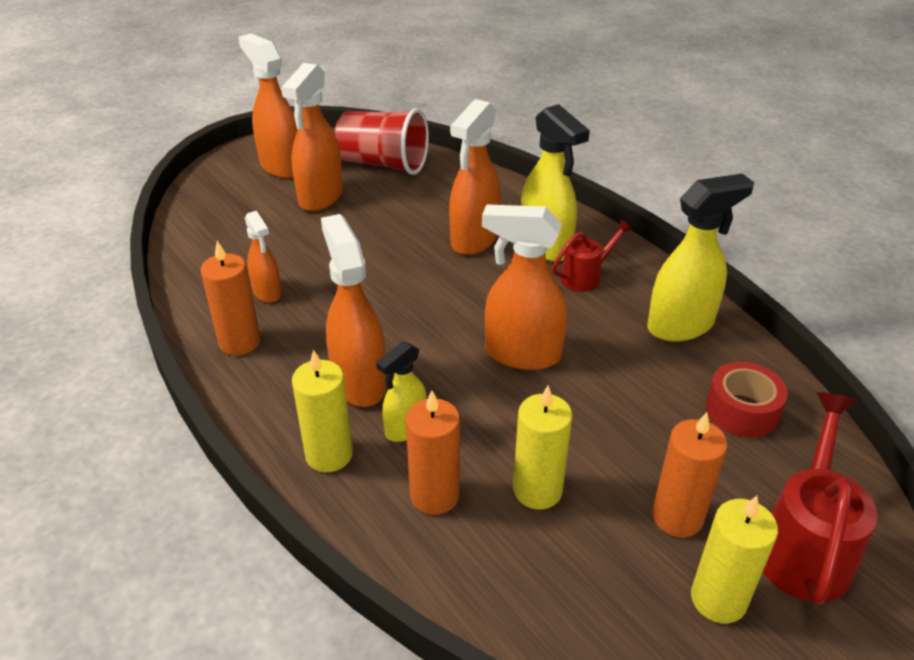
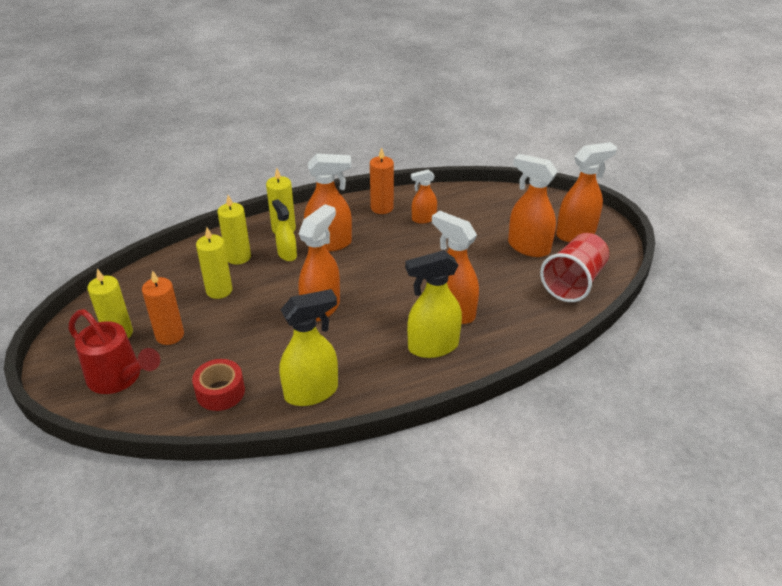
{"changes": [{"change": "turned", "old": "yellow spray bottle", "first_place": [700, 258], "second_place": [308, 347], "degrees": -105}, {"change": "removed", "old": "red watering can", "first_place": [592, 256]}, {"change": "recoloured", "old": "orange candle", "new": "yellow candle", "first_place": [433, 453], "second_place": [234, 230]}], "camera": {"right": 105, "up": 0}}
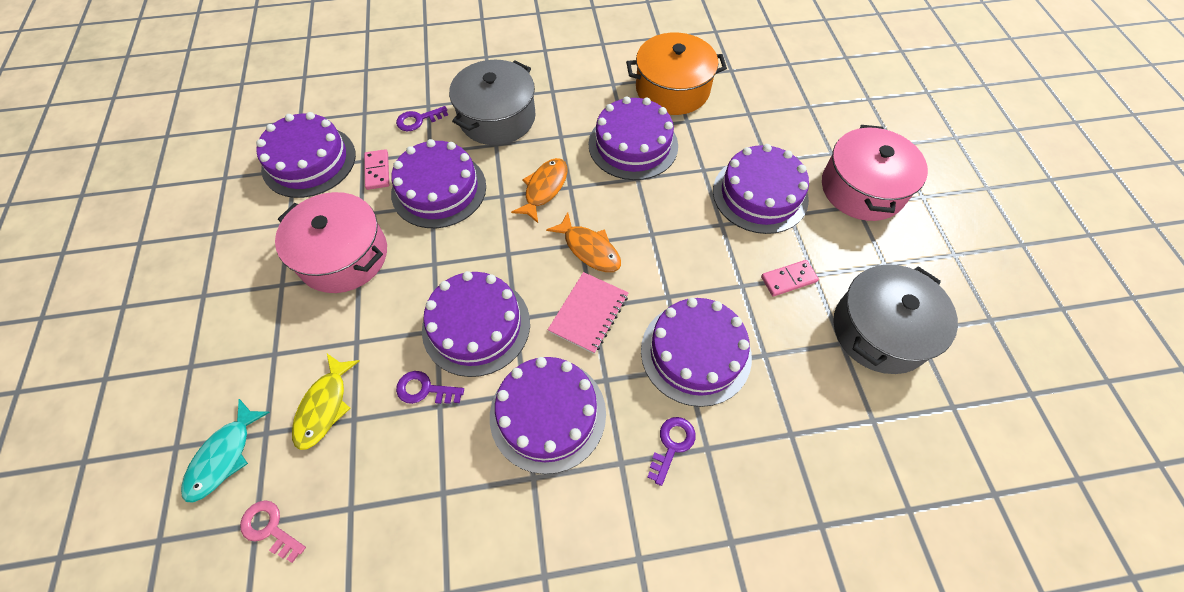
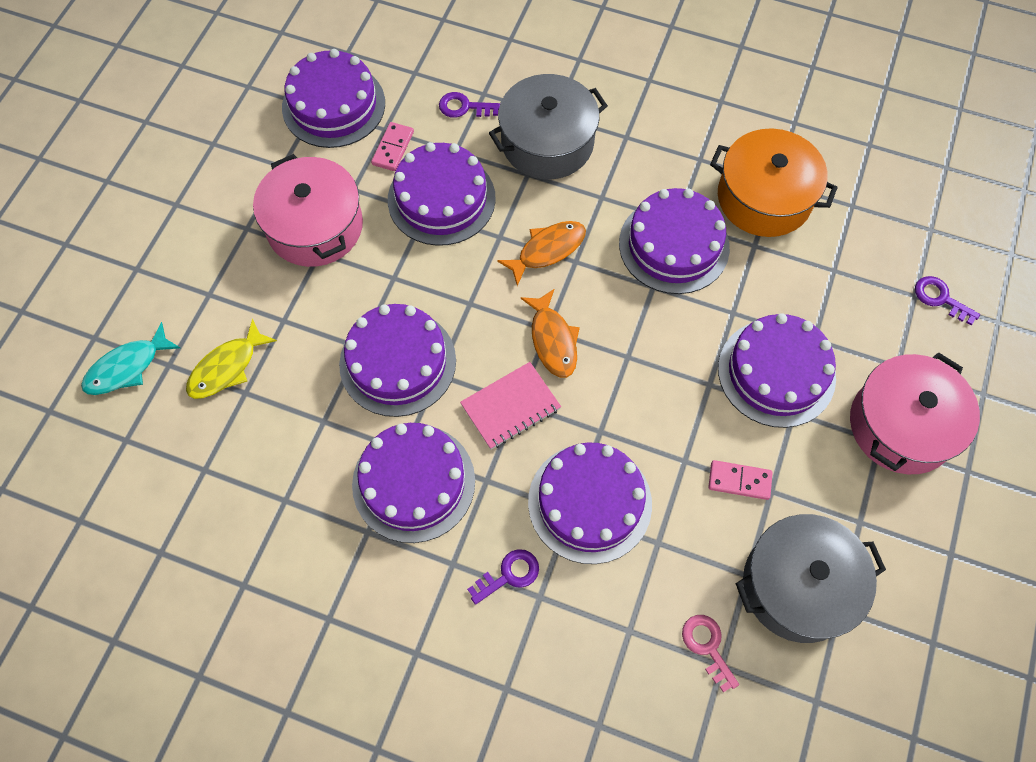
{"changes": [{"change": "moved", "old": "purple key", "first_place": [430, 387], "second_place": [947, 300]}, {"change": "moved", "old": "pink key", "first_place": [273, 531], "second_place": [710, 653]}], "camera": {"right": 30, "up": 5}}
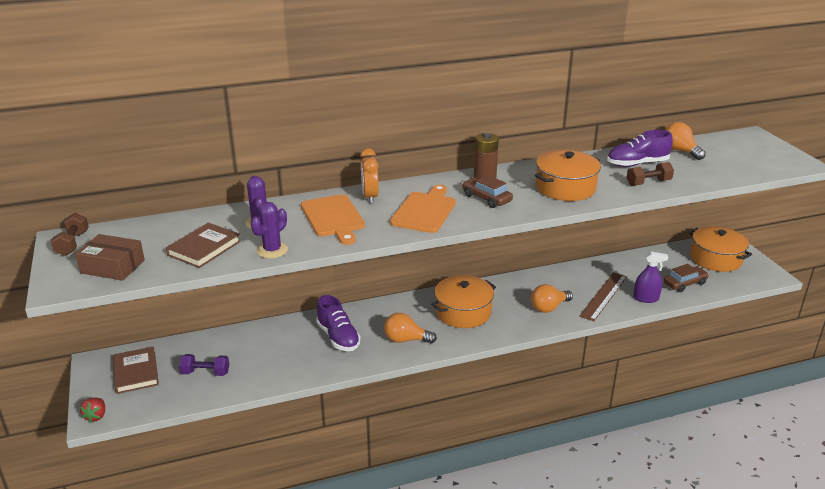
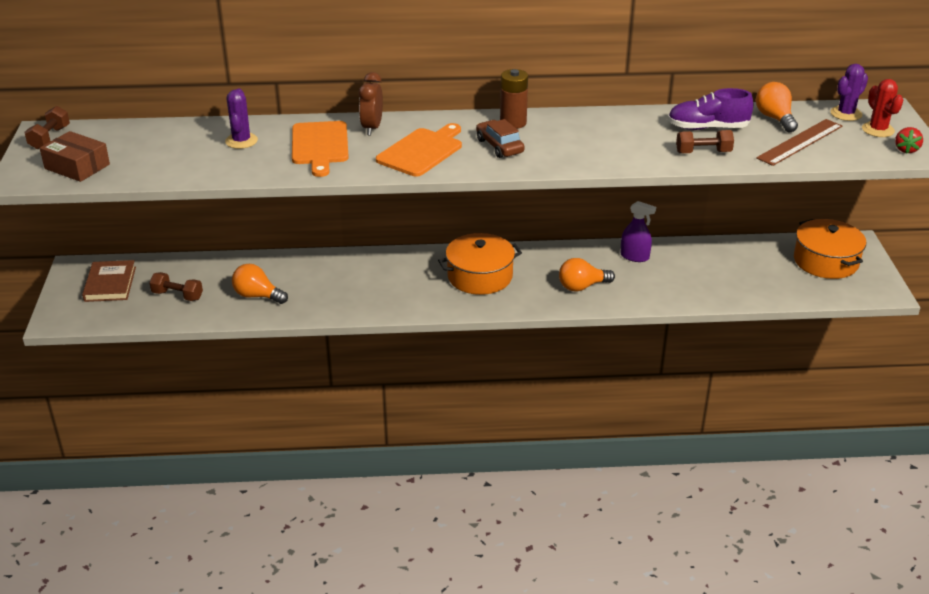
{"changes": [{"change": "recoloured", "old": "orange clock", "new": "brown clock", "first_place": [369, 176], "second_place": [371, 103]}, {"change": "removed", "old": "orange pot", "first_place": [568, 175]}, {"change": "moved", "old": "purple cactus", "first_place": [269, 230], "second_place": [849, 92]}, {"change": "removed", "old": "brown book", "first_place": [203, 245]}, {"change": "moved", "old": "purple spray bottle", "first_place": [650, 277], "second_place": [638, 231]}, {"change": "removed", "old": "brown car", "first_place": [686, 278]}, {"change": "moved", "old": "brown ruler", "first_place": [603, 296], "second_place": [799, 142]}, {"change": "removed", "old": "purple shoe", "first_place": [338, 323]}, {"change": "moved", "old": "orange light bulb", "first_place": [410, 328], "second_place": [260, 284]}, {"change": "recoloured", "old": "purple dumbbell", "new": "brown dumbbell", "first_place": [204, 365], "second_place": [176, 286]}, {"change": "moved", "old": "red strawberry", "first_place": [92, 410], "second_place": [909, 140]}, {"change": "added", "new": "red cactus", "second_place": [882, 108]}], "camera": {"right": 15, "up": 5}}
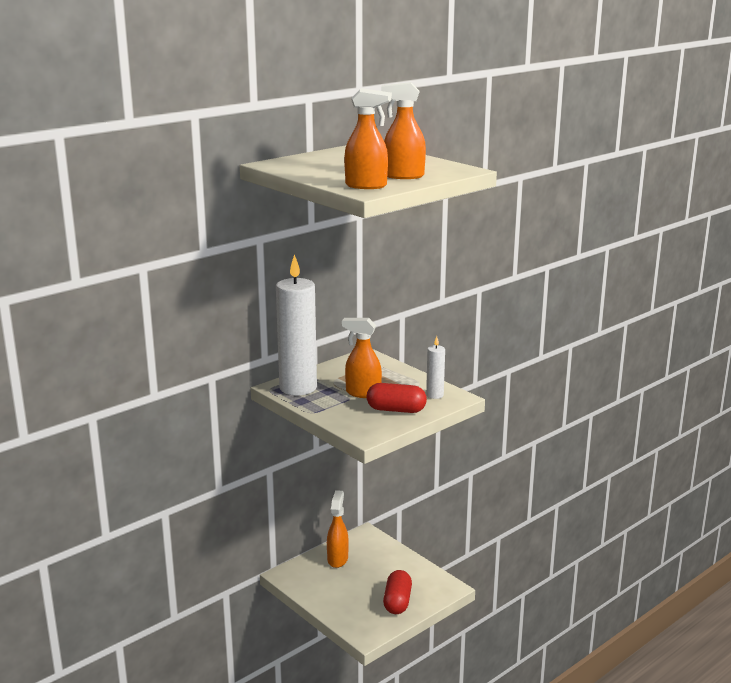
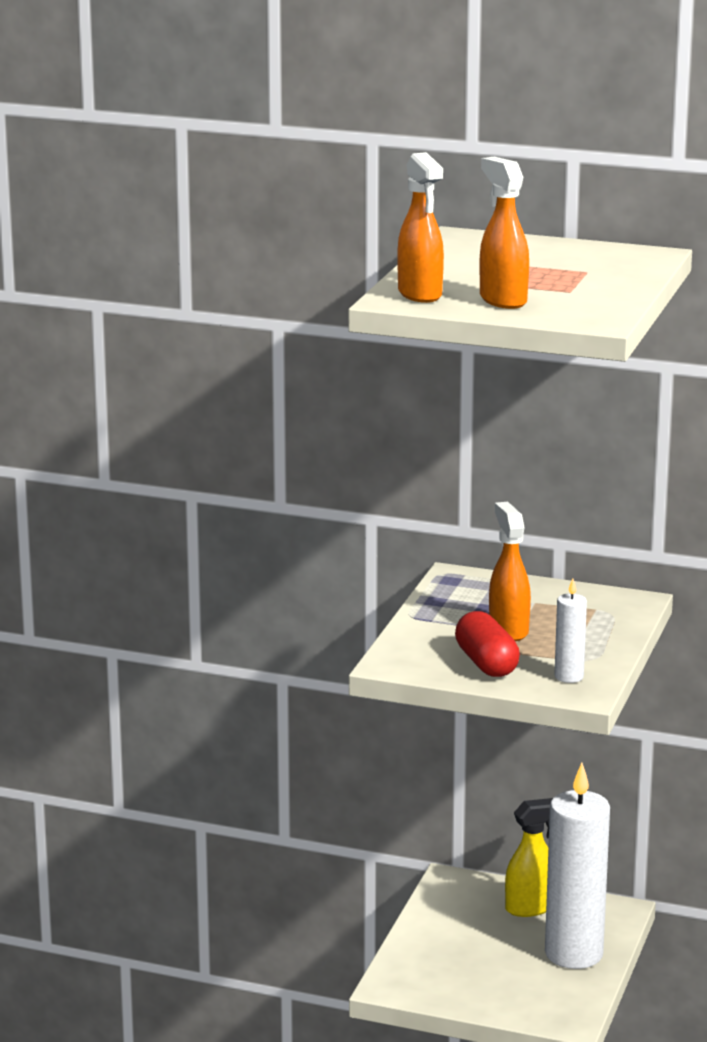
{"changes": [{"change": "moved", "old": "white candle", "first_place": [296, 324], "second_place": [577, 866]}, {"change": "recoloured", "old": "orange spray bottle", "new": "yellow spray bottle", "first_place": [338, 529], "second_place": [529, 857]}, {"change": "removed", "old": "red capsule", "first_place": [397, 592]}], "camera": {"right": 60, "up": 0}}
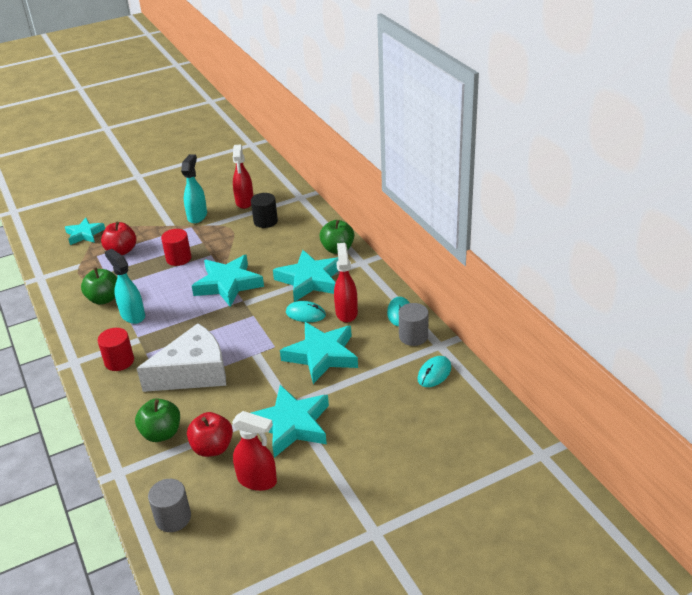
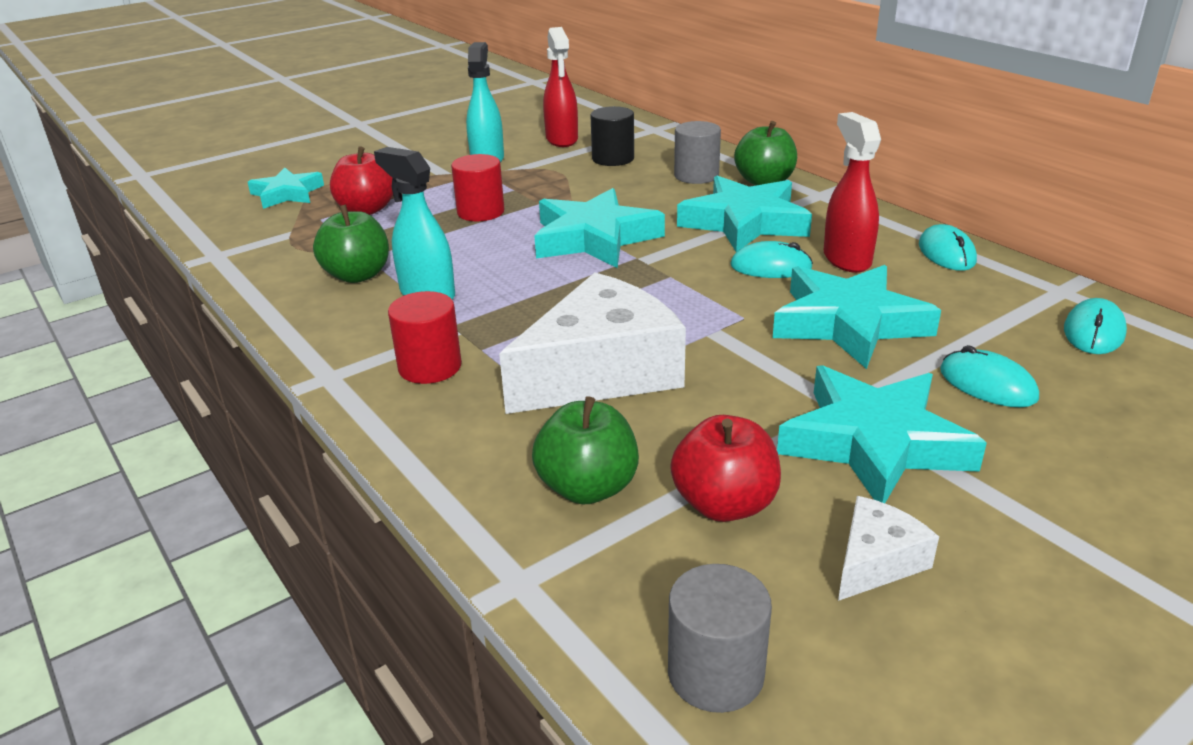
{"changes": [{"change": "moved", "old": "grey cylinder", "first_place": [414, 324], "second_place": [697, 152]}, {"change": "replaced", "old": "red spray bottle", "new": "white cheese", "first_place": [254, 451], "second_place": [888, 548]}, {"change": "added", "new": "turquoise mouse", "second_place": [989, 376]}], "camera": {"right": -10, "up": -5}}
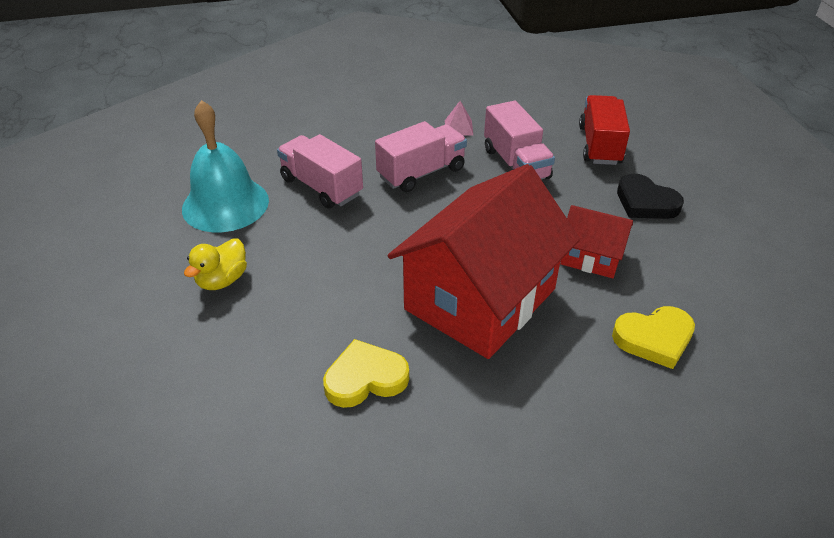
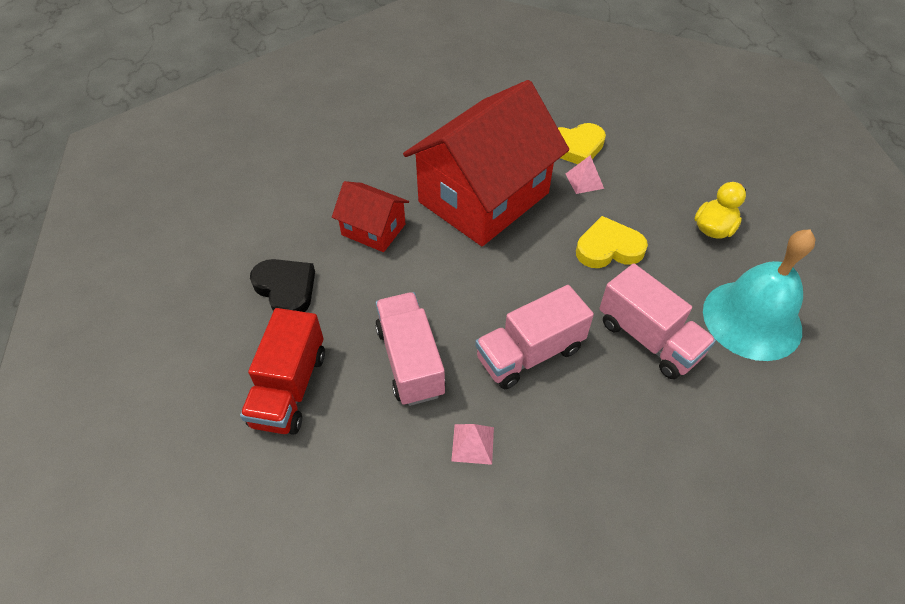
{"changes": [{"change": "moved", "old": "yellow heart", "first_place": [653, 337], "second_place": [612, 242]}, {"change": "added", "new": "pink pyramid", "second_place": [585, 174]}], "camera": {"right": -175, "up": 10}}
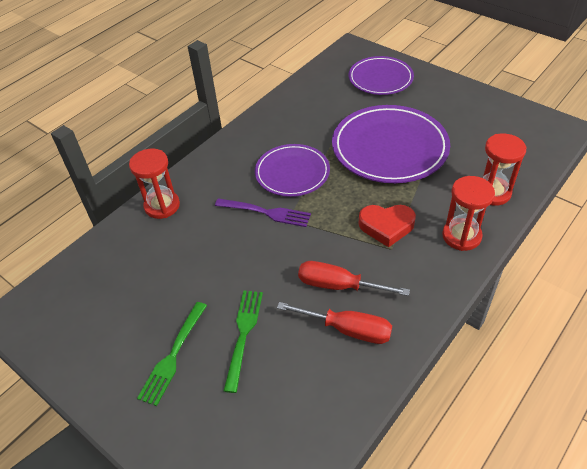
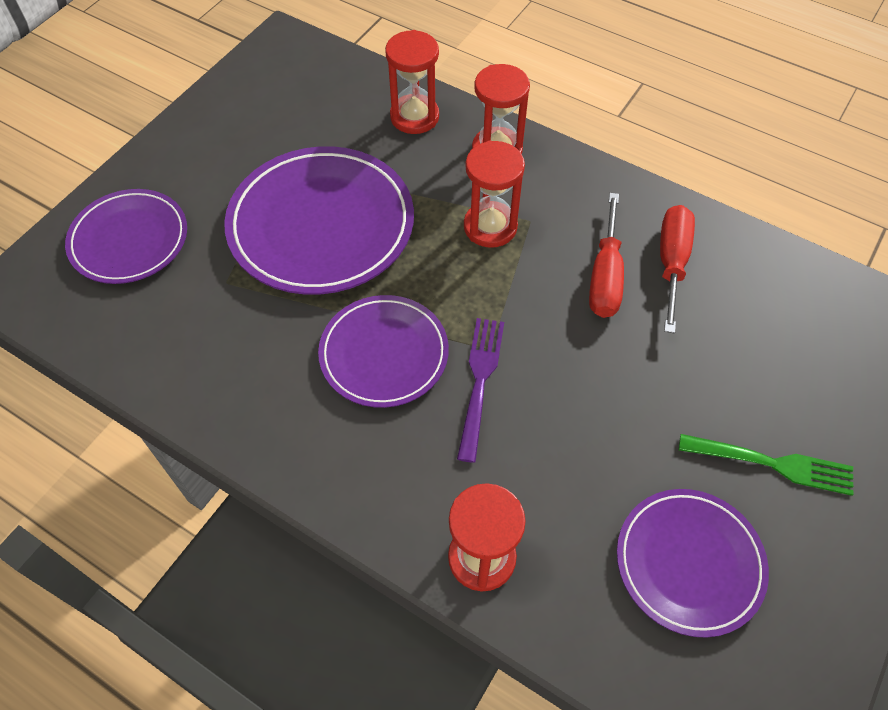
{"changes": [{"change": "replaced", "old": "red heart", "new": "red hourglass", "first_place": [387, 226], "second_place": [494, 194]}, {"change": "removed", "old": "green fork", "first_place": [243, 342]}, {"change": "added", "new": "purple plate", "second_place": [693, 563]}], "camera": {"right": -100, "up": 10}}
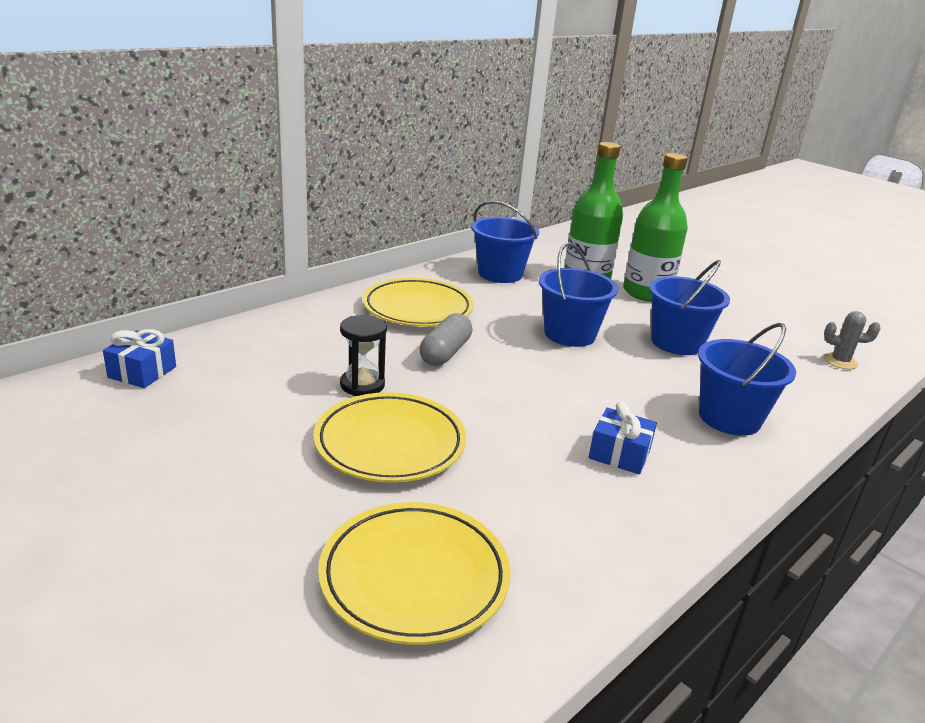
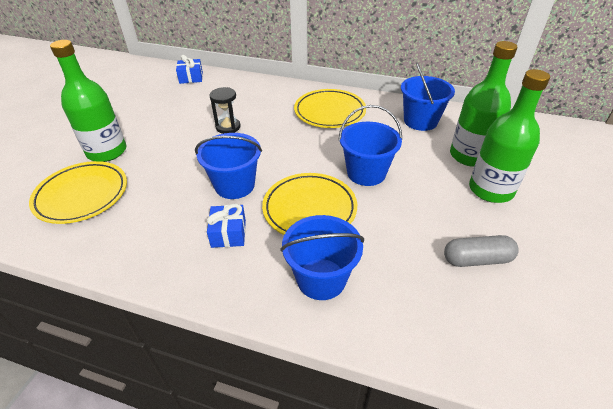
{"changes": [{"change": "moved", "old": "blue bucket", "first_place": [689, 307], "second_place": [228, 166]}, {"change": "removed", "old": "grey cactus", "first_place": [852, 340]}, {"change": "moved", "old": "grey capsule", "first_place": [446, 339], "second_place": [481, 251]}, {"change": "moved", "old": "yellow plate", "first_place": [389, 437], "second_place": [309, 204]}, {"change": "added", "new": "green bottle", "second_place": [88, 101]}], "camera": {"right": 65, "up": 15}}
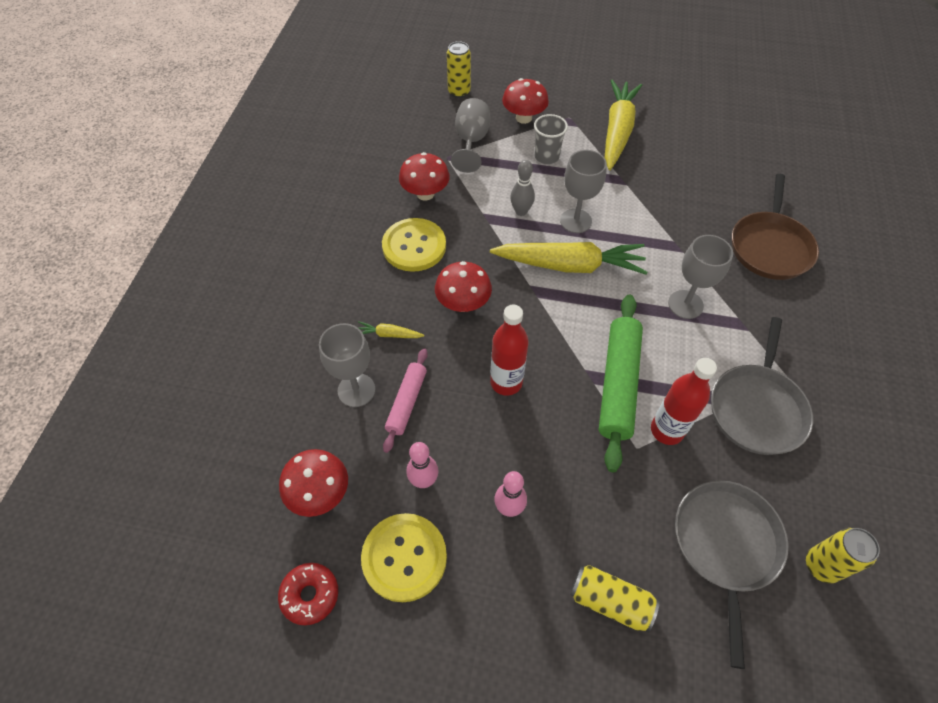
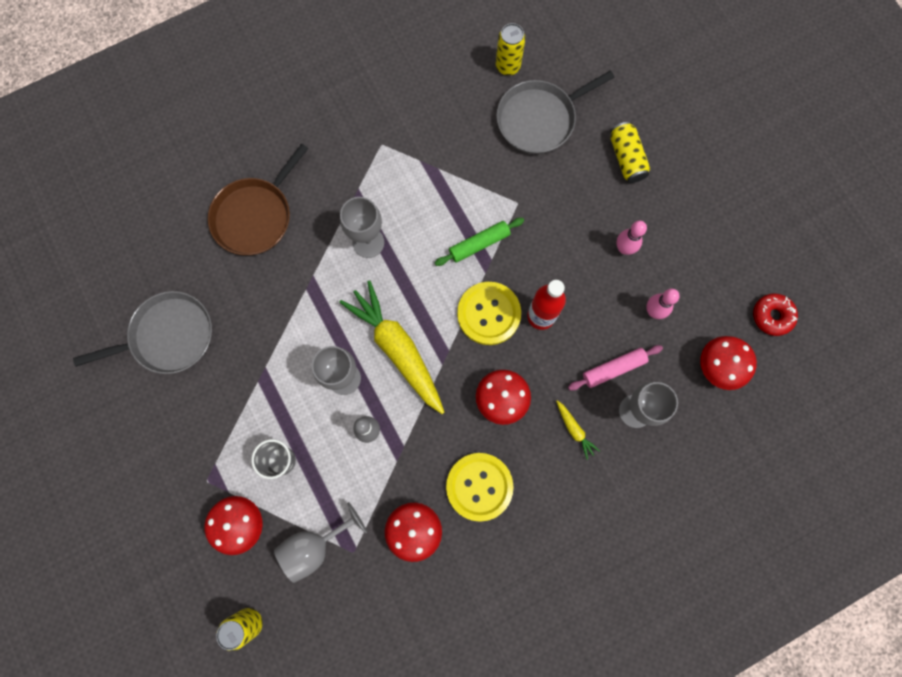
{"changes": [{"change": "removed", "old": "yellow carrot", "first_place": [623, 125]}, {"change": "turned", "old": "brown pan", "first_place": [775, 227], "second_place": [258, 199], "degrees": 150}, {"change": "resized", "old": "green rolling pin", "first_place": [621, 383], "second_place": [479, 242], "factor": 0.58}, {"change": "moved", "old": "grey pan", "first_place": [762, 386], "second_place": [142, 332]}, {"change": "removed", "old": "red bottle", "first_place": [684, 401]}, {"change": "moved", "old": "yellow button", "first_place": [404, 557], "second_place": [489, 313]}], "camera": {"right": -130, "up": 20}}
